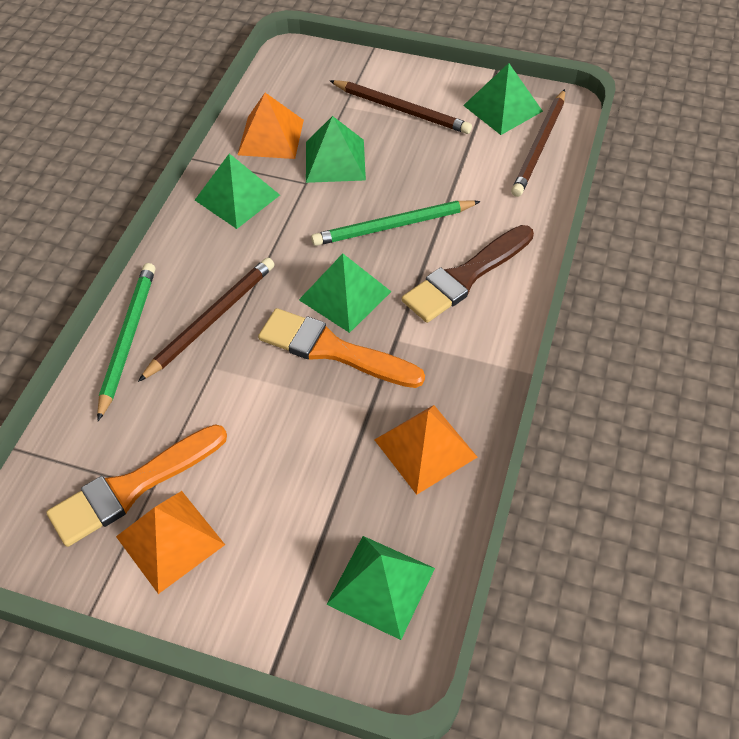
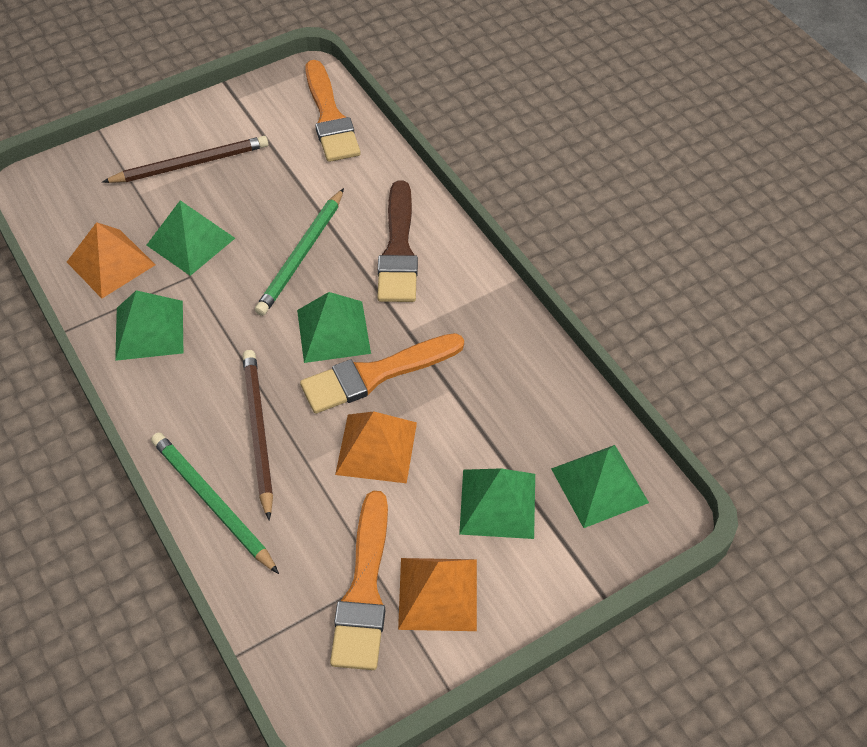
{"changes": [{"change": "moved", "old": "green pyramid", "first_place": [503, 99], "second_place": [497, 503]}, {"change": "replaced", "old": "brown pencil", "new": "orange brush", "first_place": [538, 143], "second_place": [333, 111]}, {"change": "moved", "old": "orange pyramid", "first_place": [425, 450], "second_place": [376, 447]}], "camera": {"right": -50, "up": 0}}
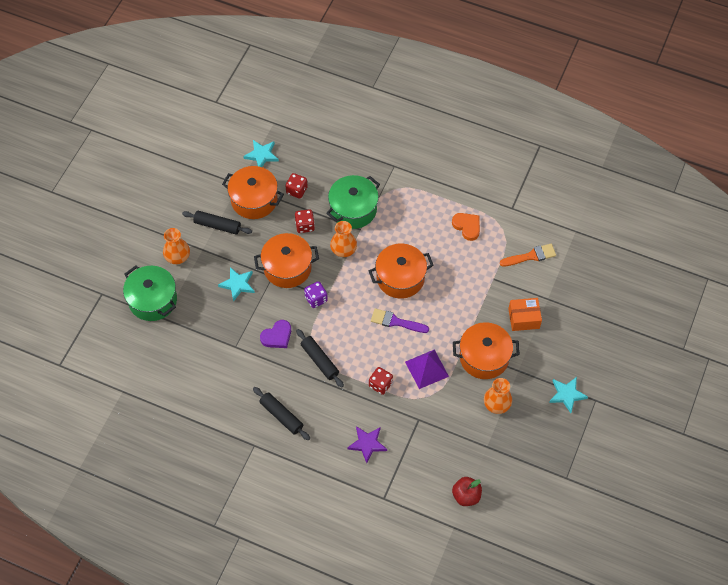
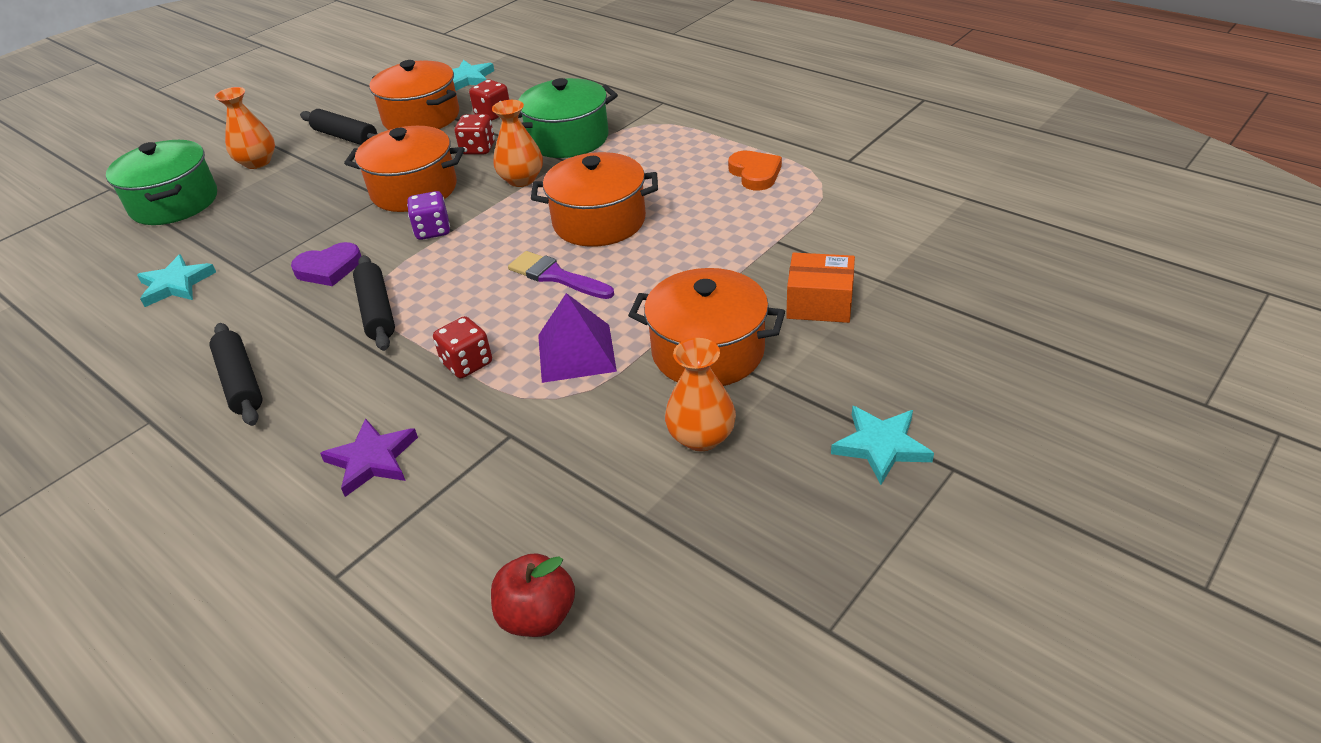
{"changes": [{"change": "removed", "old": "orange brush", "first_place": [528, 255]}, {"change": "moved", "old": "turquoise star", "first_place": [236, 284], "second_place": [176, 280]}], "camera": {"right": 20, "up": -20}}
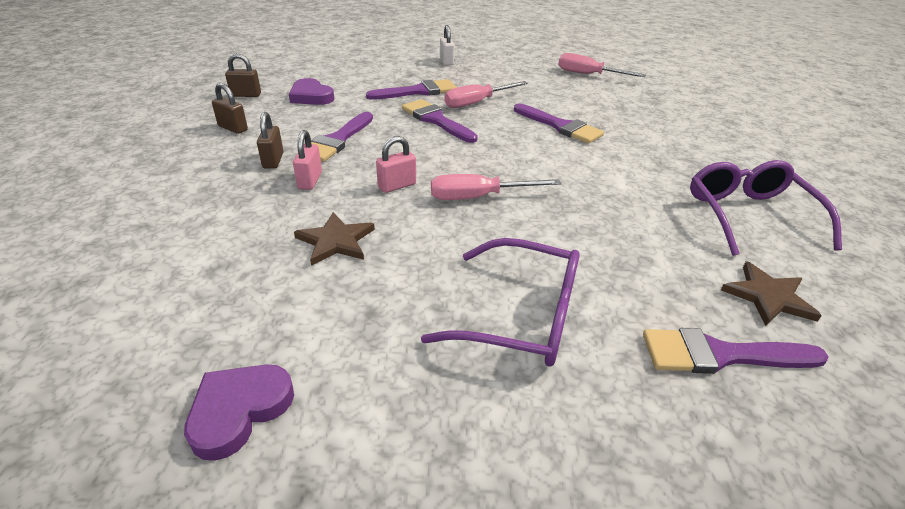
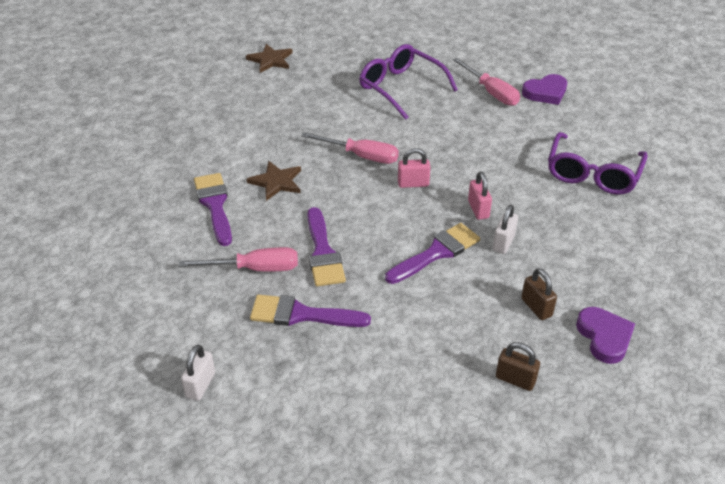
{"changes": [{"change": "moved", "old": "pink screwdriver", "first_place": [602, 65], "second_place": [486, 82]}, {"change": "moved", "old": "purple heart", "first_place": [311, 91], "second_place": [605, 335]}, {"change": "recoloured", "old": "brown padlock", "new": "white padlock", "first_place": [270, 140], "second_place": [505, 229]}, {"change": "turned", "old": "pink padlock", "first_place": [307, 160], "second_place": [480, 196], "degrees": -45}, {"change": "moved", "old": "purple glasses", "first_place": [766, 208], "second_place": [598, 163]}, {"change": "moved", "old": "brown star", "first_place": [334, 239], "second_place": [274, 181]}, {"change": "removed", "old": "purple brush", "first_place": [736, 351]}], "camera": {"right": -150, "up": 5}}
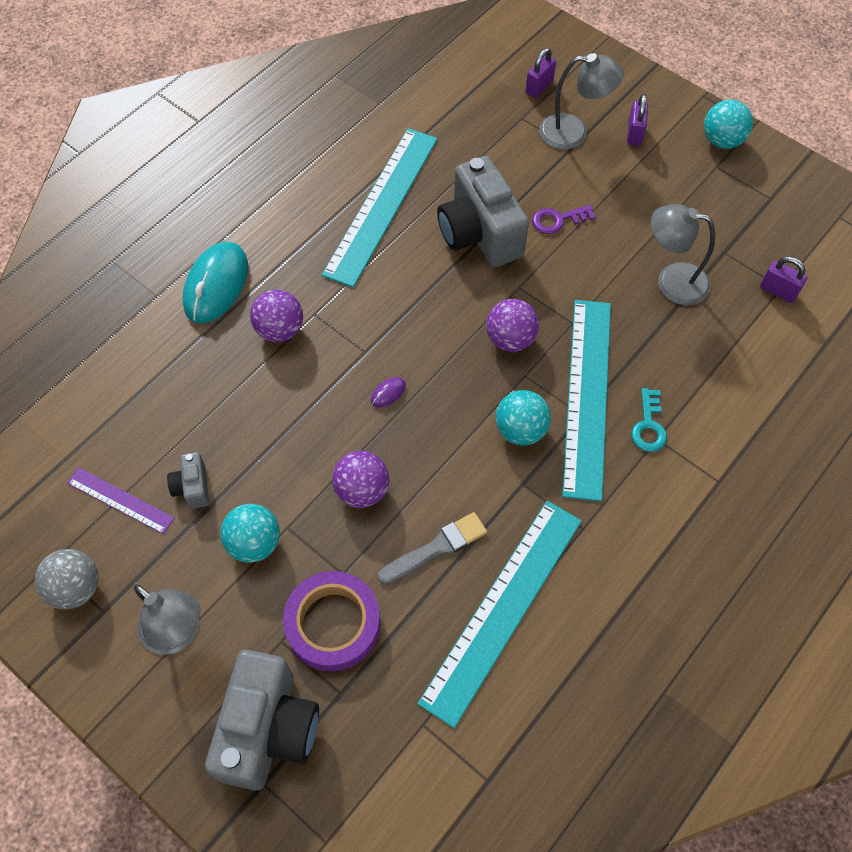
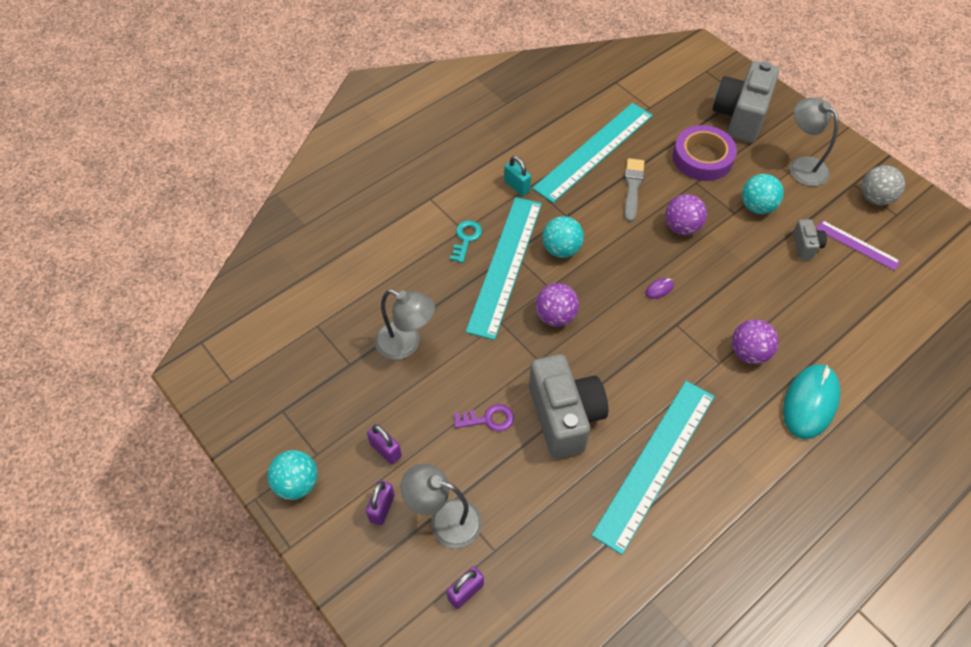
{"changes": [{"change": "moved", "old": "purple padlock", "first_place": [784, 279], "second_place": [384, 444]}, {"change": "turned", "old": "grey brush", "first_place": [432, 548], "second_place": [634, 190], "degrees": 120}, {"change": "added", "new": "turquoise padlock", "second_place": [517, 176]}], "camera": {"right": -170, "up": -5}}
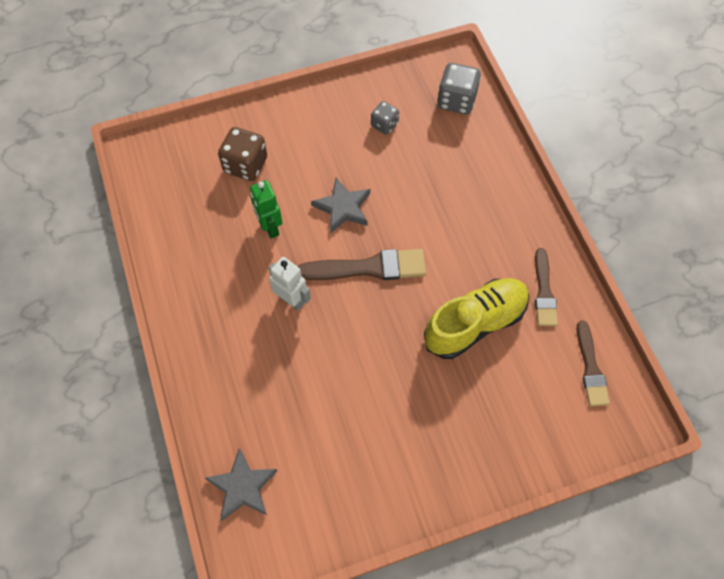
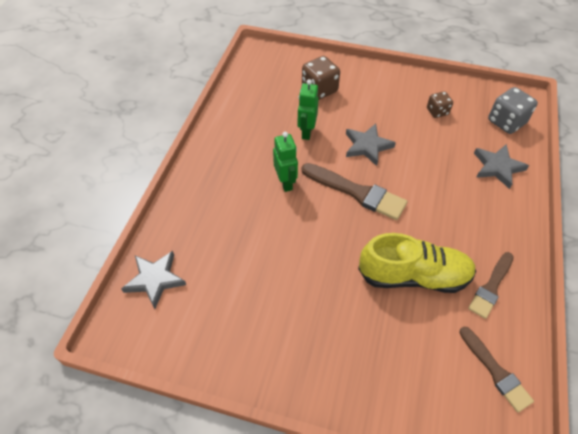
{"changes": [{"change": "recoloured", "old": "grey dice", "new": "brown dice", "first_place": [385, 118], "second_place": [440, 104]}, {"change": "recoloured", "old": "white robot", "new": "green robot", "first_place": [290, 284], "second_place": [285, 162]}, {"change": "turned", "old": "brown brush", "first_place": [593, 363], "second_place": [496, 369], "degrees": -60}, {"change": "added", "new": "grey star", "second_place": [501, 166]}], "camera": {"right": 35, "up": -10}}
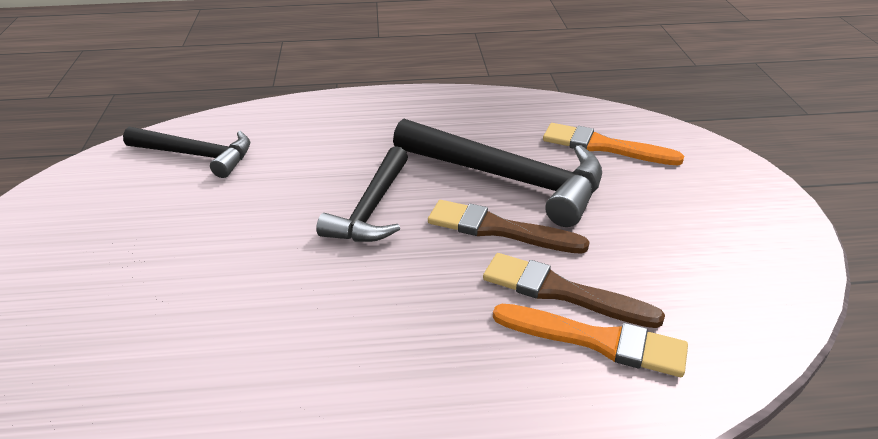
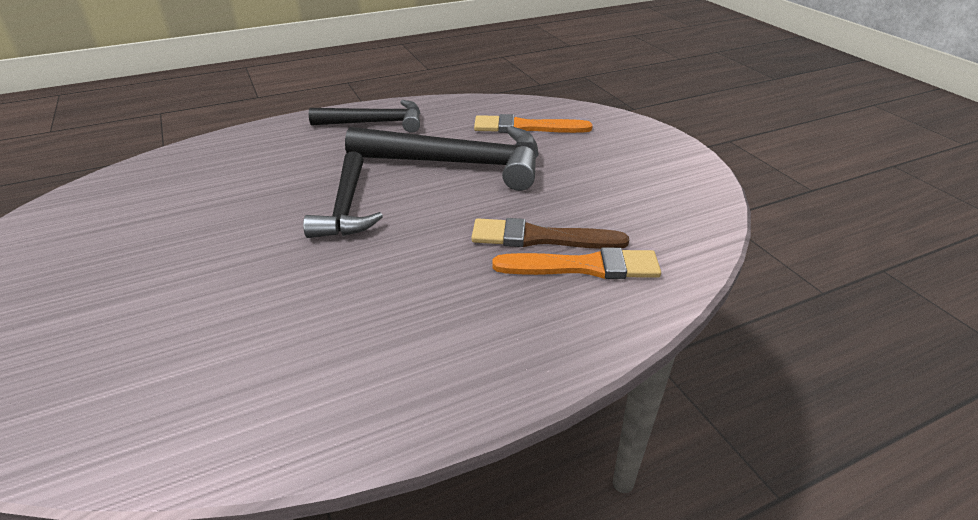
{"changes": [{"change": "moved", "old": "black hammer", "first_place": [186, 152], "second_place": [364, 116]}, {"change": "removed", "old": "brown brush", "first_place": [509, 227]}], "camera": {"right": -20, "up": 0}}
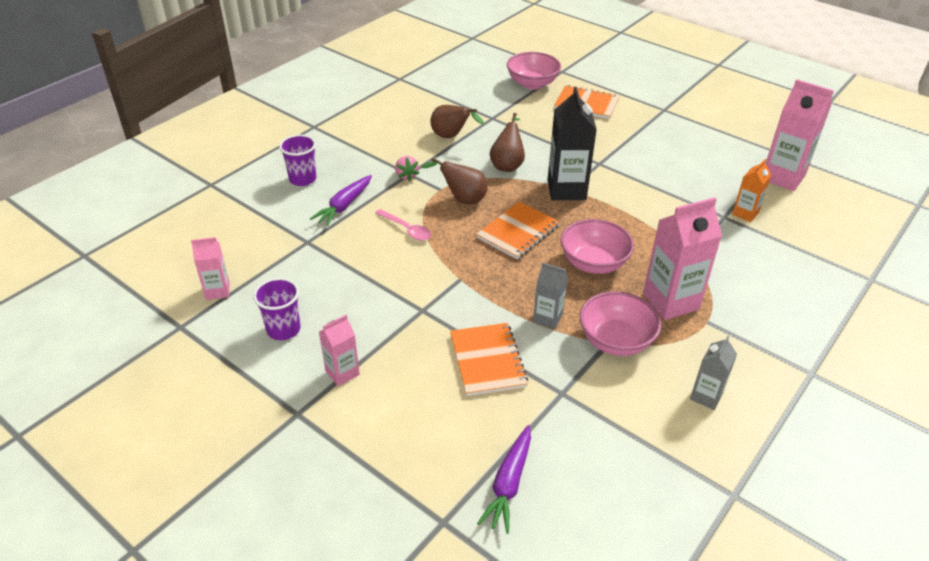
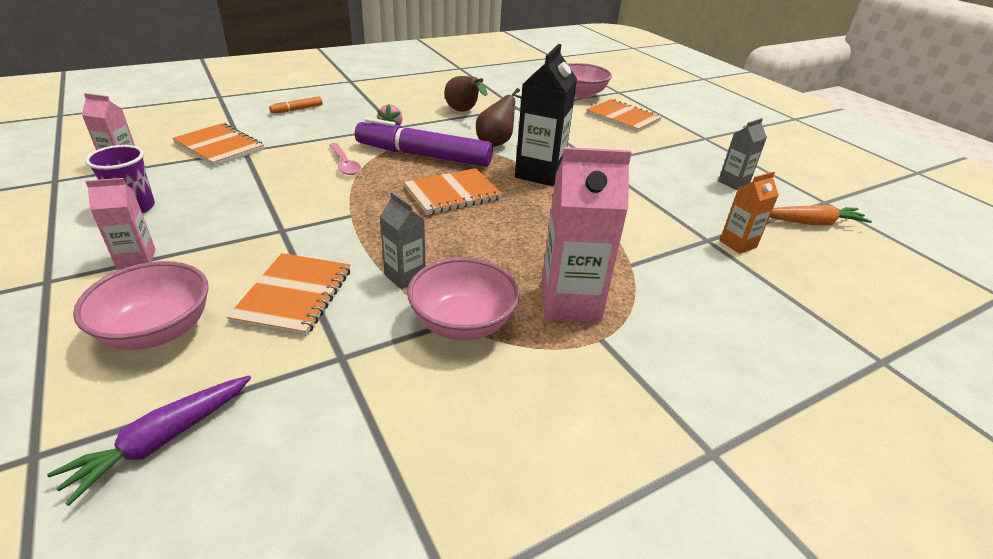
{"changes": [{"change": "replaced", "old": "pink carton", "new": "orange carrot", "first_place": [799, 135], "second_place": [821, 215]}, {"change": "replaced", "old": "purple cup", "new": "orange marker", "first_place": [298, 160], "second_place": [296, 105]}, {"change": "replaced", "old": "brown pear", "new": "purple marker", "first_place": [454, 180], "second_place": [424, 142]}, {"change": "removed", "old": "purple carrot", "first_place": [341, 200]}, {"change": "moved", "old": "pink bowl", "first_place": [597, 246], "second_place": [141, 305]}, {"change": "moved", "old": "grey carton", "first_place": [713, 373], "second_place": [742, 154]}, {"change": "added", "new": "orange notebook", "second_place": [218, 145]}], "camera": {"right": 20, "up": -5}}
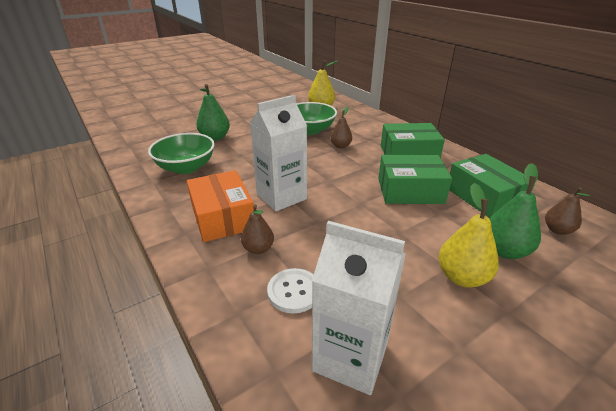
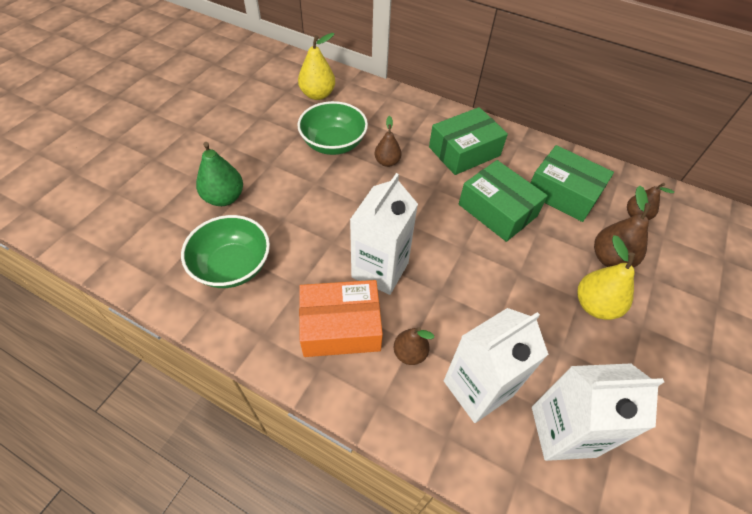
{"changes": [{"change": "turned", "old": "green box", "first_place": [415, 179], "second_place": [503, 201], "degrees": 75}, {"change": "recoloured", "old": "green pear", "new": "brown pear", "first_place": [515, 211], "second_place": [622, 227]}, {"change": "turned", "old": "orange box", "first_place": [220, 206], "second_place": [341, 318], "degrees": -45}, {"change": "replaced", "old": "white button", "new": "white carton", "first_place": [290, 291], "second_place": [496, 365]}], "camera": {"right": -30, "up": 20}}
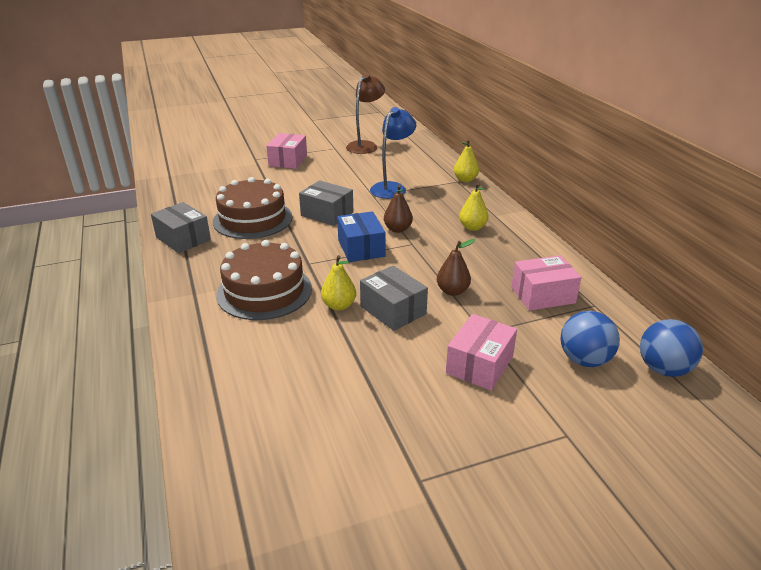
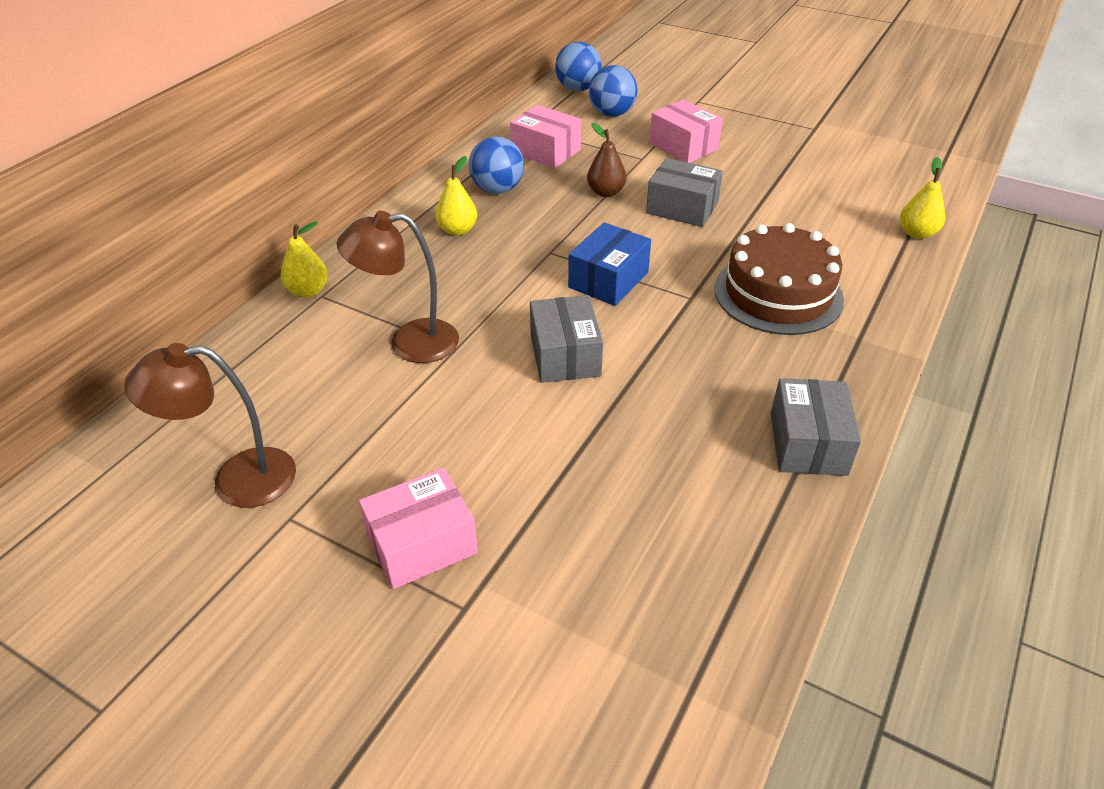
{"changes": [{"change": "recoloured", "old": "blue lamp", "new": "brown lamp", "first_place": [393, 153], "second_place": [398, 287]}, {"change": "removed", "old": "brown cake", "first_place": [252, 208]}, {"change": "removed", "old": "brown pear", "first_place": [398, 209]}, {"change": "moved", "old": "yellow pear", "first_place": [338, 283], "second_place": [922, 198]}, {"change": "turned", "old": "grey box", "first_place": [394, 298], "second_place": [684, 192], "degrees": -75}, {"change": "turned", "old": "pink box", "first_place": [481, 352], "second_place": [686, 131], "degrees": 60}, {"change": "added", "new": "blue ball", "second_place": [496, 165]}], "camera": {"right": -130, "up": 10}}
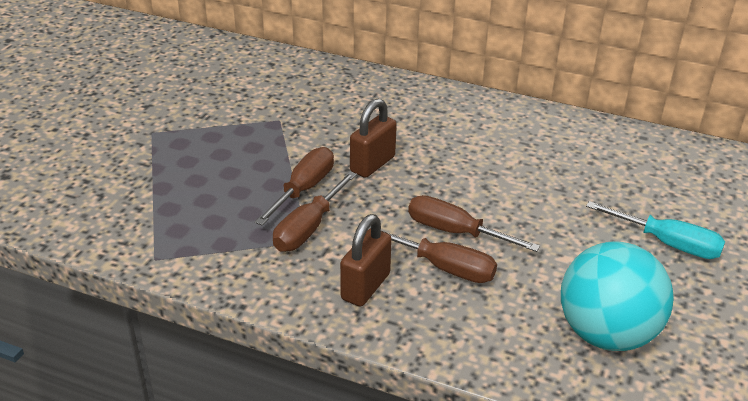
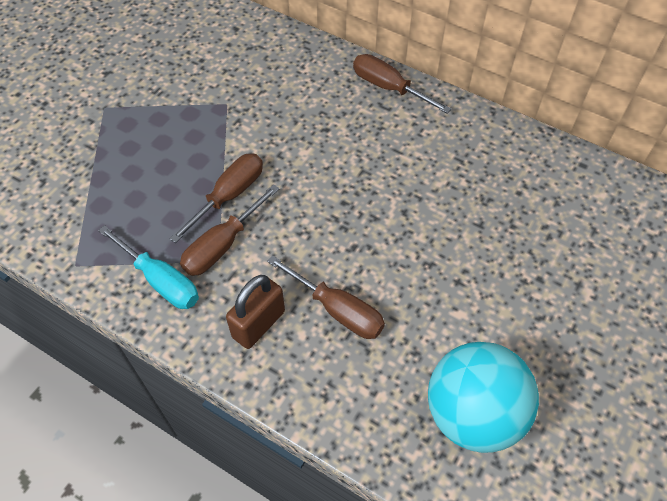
{"changes": [{"change": "removed", "old": "brown padlock", "first_place": [373, 138]}, {"change": "moved", "old": "brown screwdriver", "first_place": [474, 223], "second_place": [402, 83]}, {"change": "moved", "old": "turquoise screwdriver", "first_place": [655, 230], "second_place": [148, 267]}], "camera": {"right": 10, "up": 20}}
